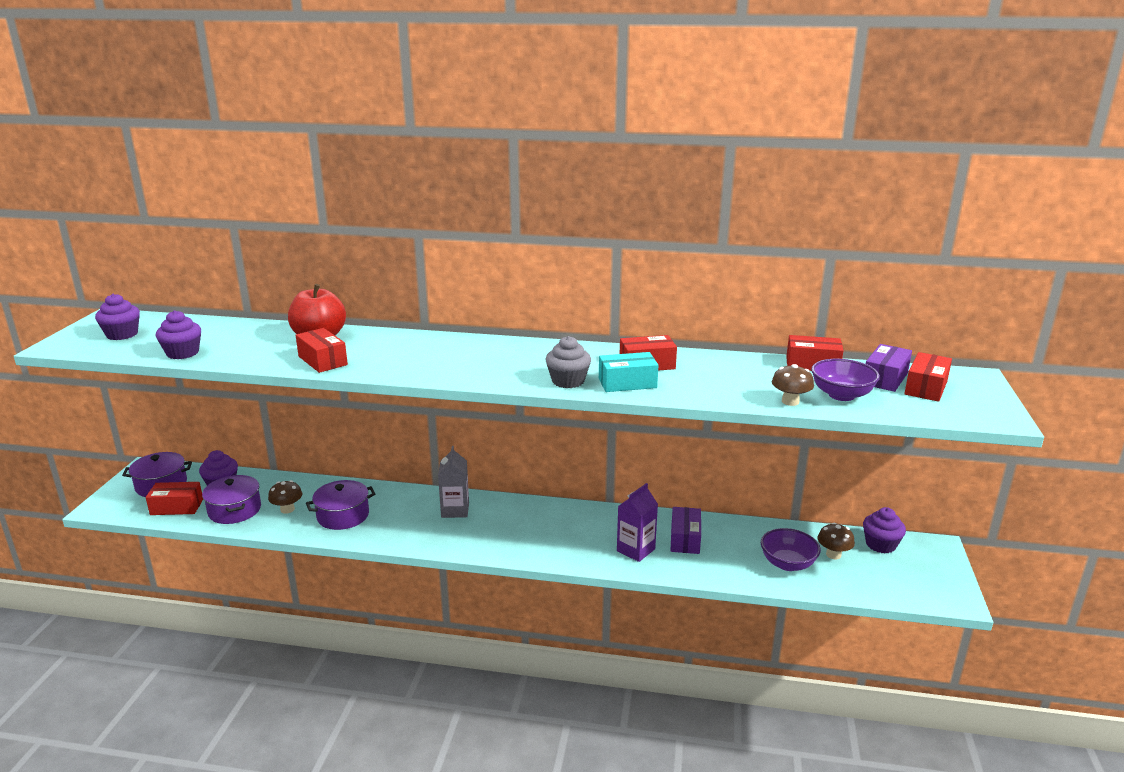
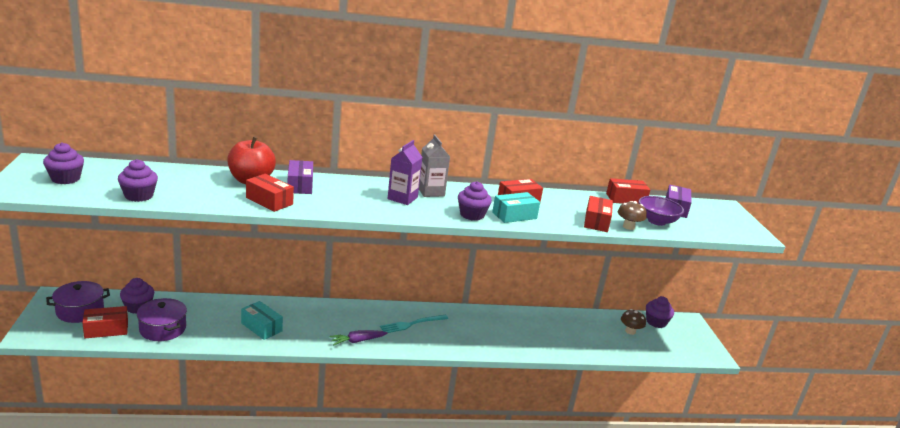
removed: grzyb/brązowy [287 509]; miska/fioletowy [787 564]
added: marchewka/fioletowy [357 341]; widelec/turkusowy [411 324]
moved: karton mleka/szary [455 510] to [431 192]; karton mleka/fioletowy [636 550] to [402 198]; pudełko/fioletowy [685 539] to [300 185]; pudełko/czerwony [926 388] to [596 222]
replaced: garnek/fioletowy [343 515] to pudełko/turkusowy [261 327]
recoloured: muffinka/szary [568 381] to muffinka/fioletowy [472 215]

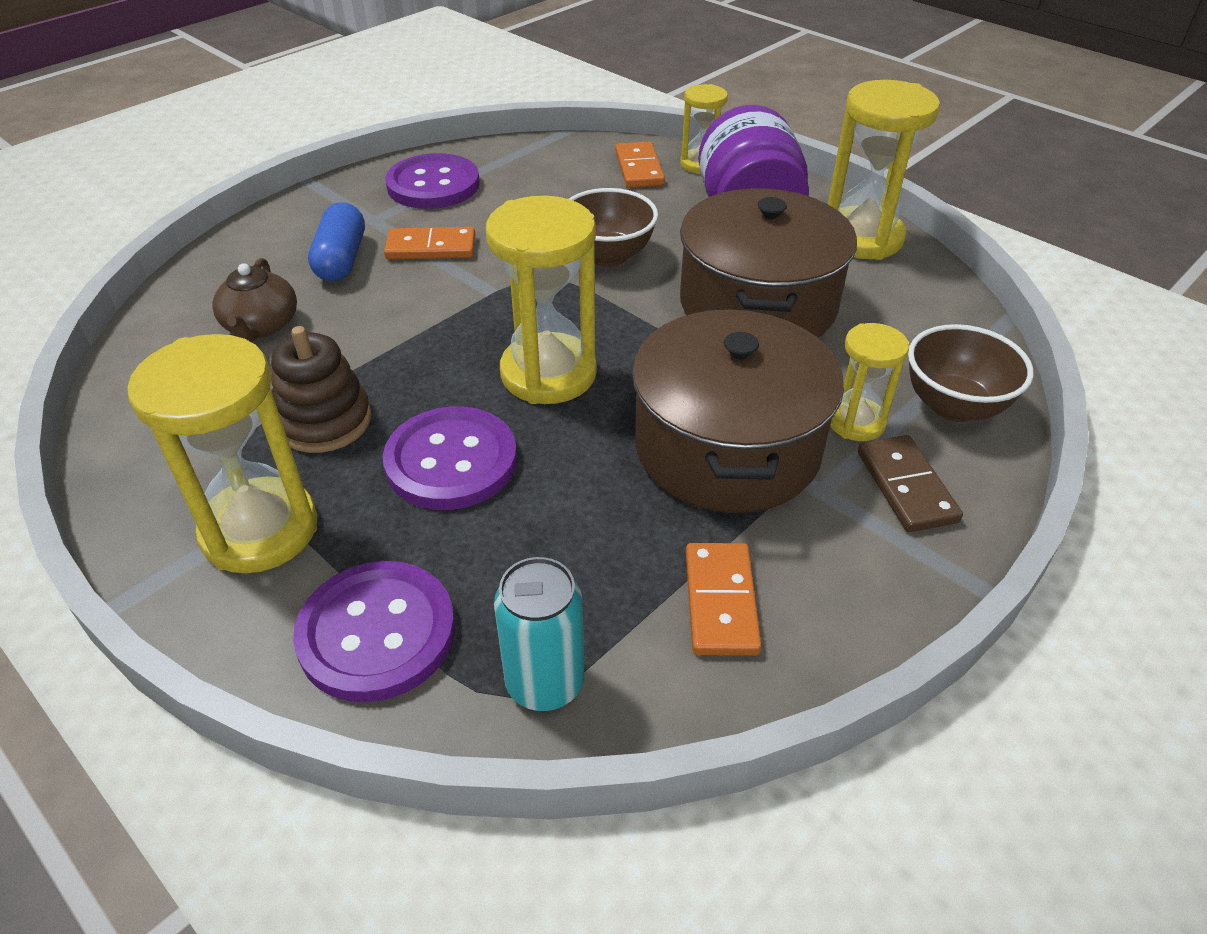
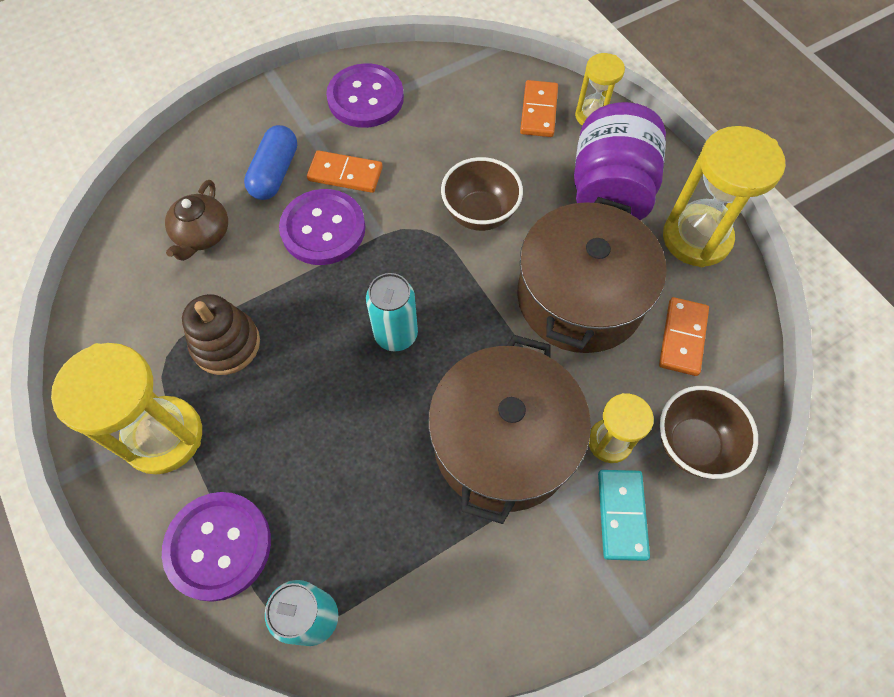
moved: guzik/fioletowy [451 461] to [323 229]; kostka domina/pomarańczowy [721 602] to [683 338]
replaced: klepsydra/żółty [548 373] to puszka/turkusowy [396 334]
recoloured: kostka domina/brązowy [906 487] to kostka domina/turkusowy [621 515]

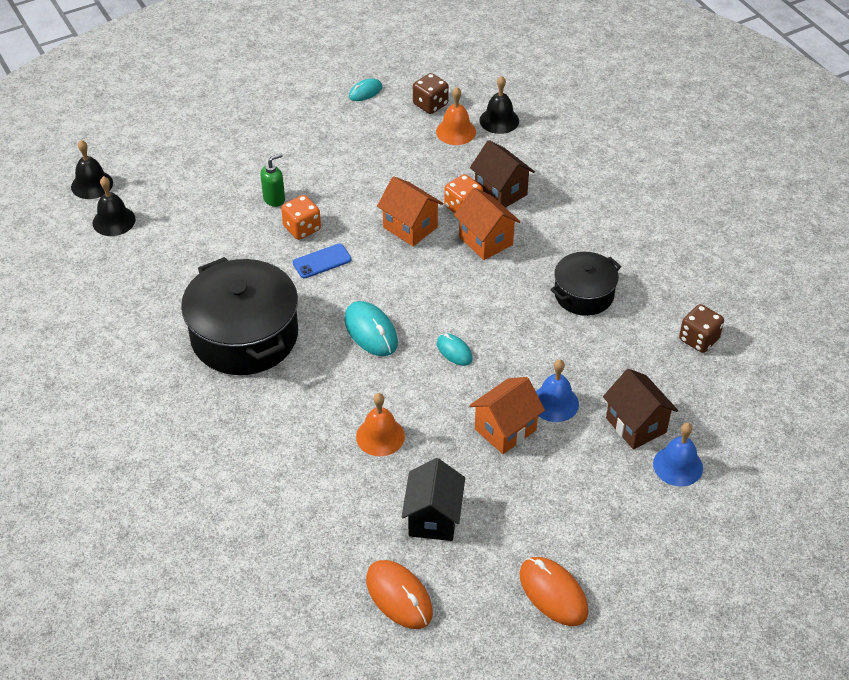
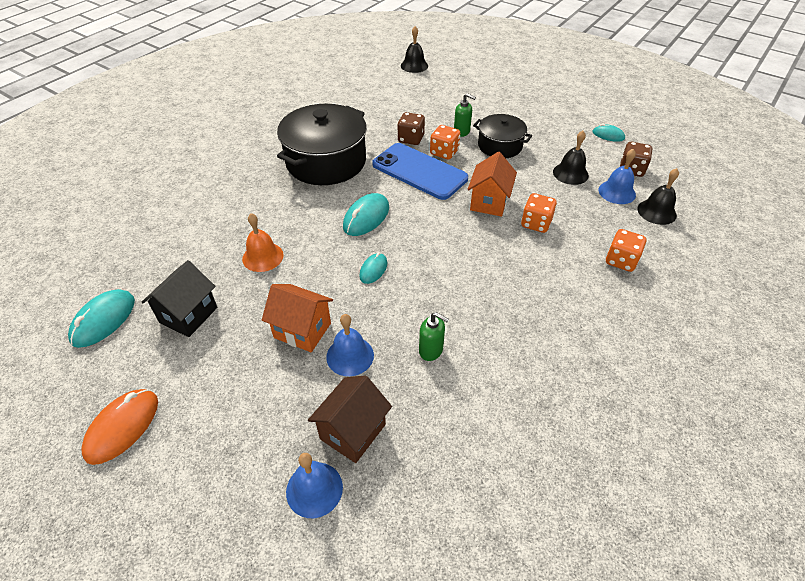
removed: domek/pomarańczowy [485 240]; domek/brązowy [500 192]
added: dozownik mydła/zielony [431 350]; kostka do gry/pomarańczowy [621 261]
moved: dzwonek/czarny [114 221] to [570 173]; garnek/czarny [584 294] to [500 146]; kostka do gry/brązowy [698 339] to [411 139]
recoloured: myszka/pomarańczowy [399 596] to myszka/turkusowy [103 320]; dzwonek/pomarańczowy [456 131] to dzwonek/niebieski [617 192]
turned: domek/czarny [433 518] = [188 315] 45 degrees counterclockwise
resized: telefon/niebieski [322 261] = [419 171] x2.10

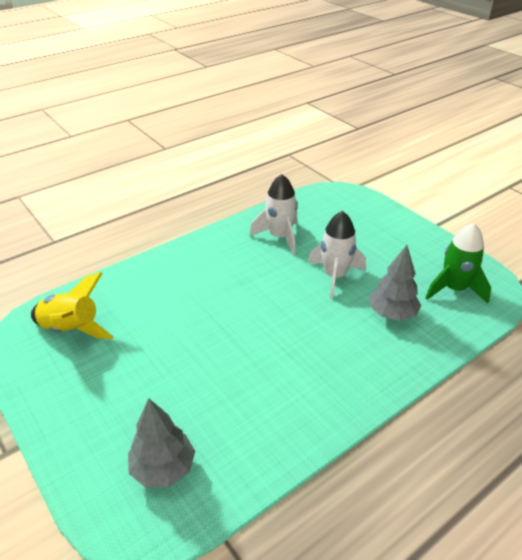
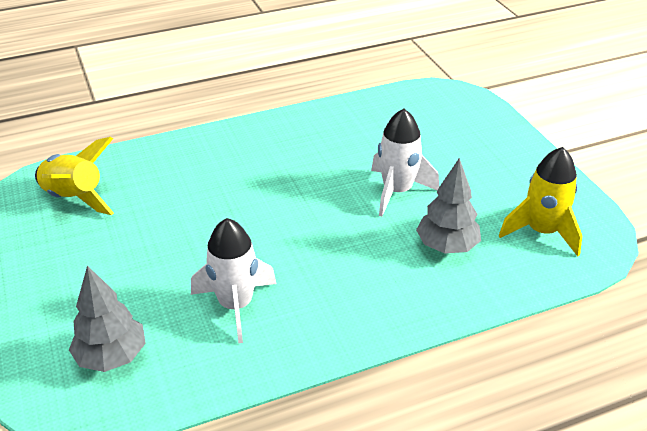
moved: rakieta/biały [280 237] to [236 305]
recoloured: rakieta/zielony [454 289] to rakieta/żółty [542 232]

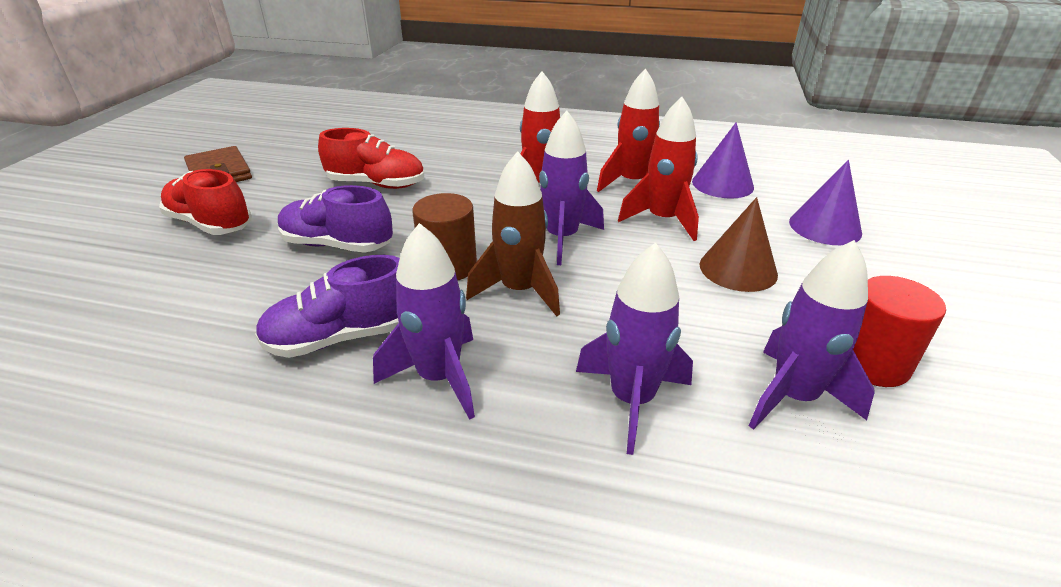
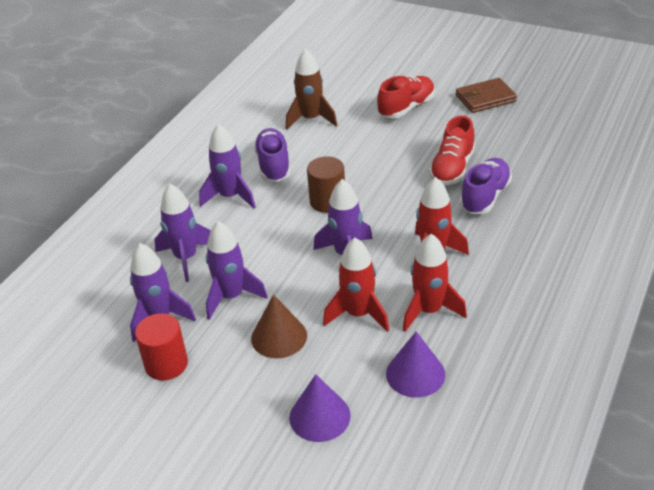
added: rakieta/fioletowy [231 296]
moved: but/fioletowy [337 245] to [485 197]; rakieta/brązowy [519 291] to [311 119]

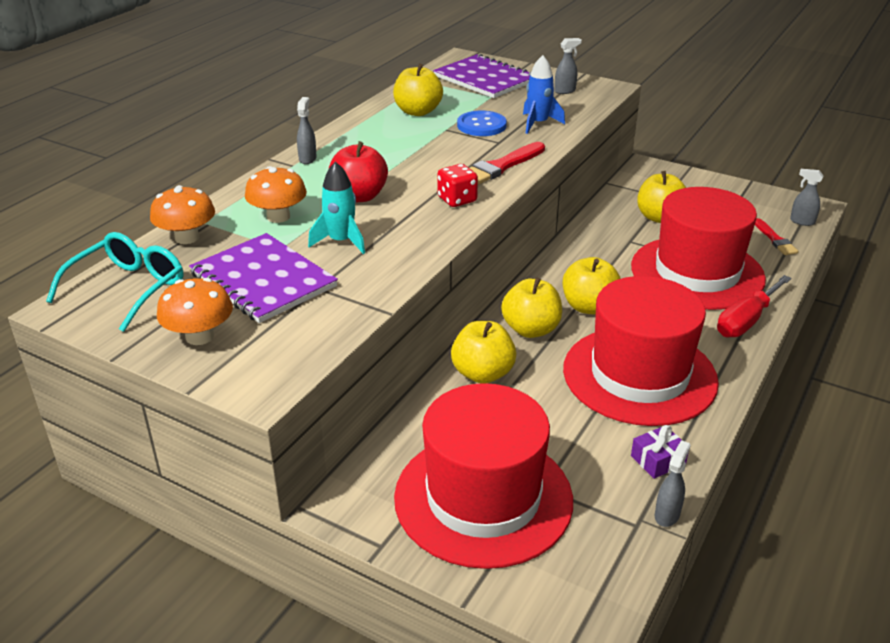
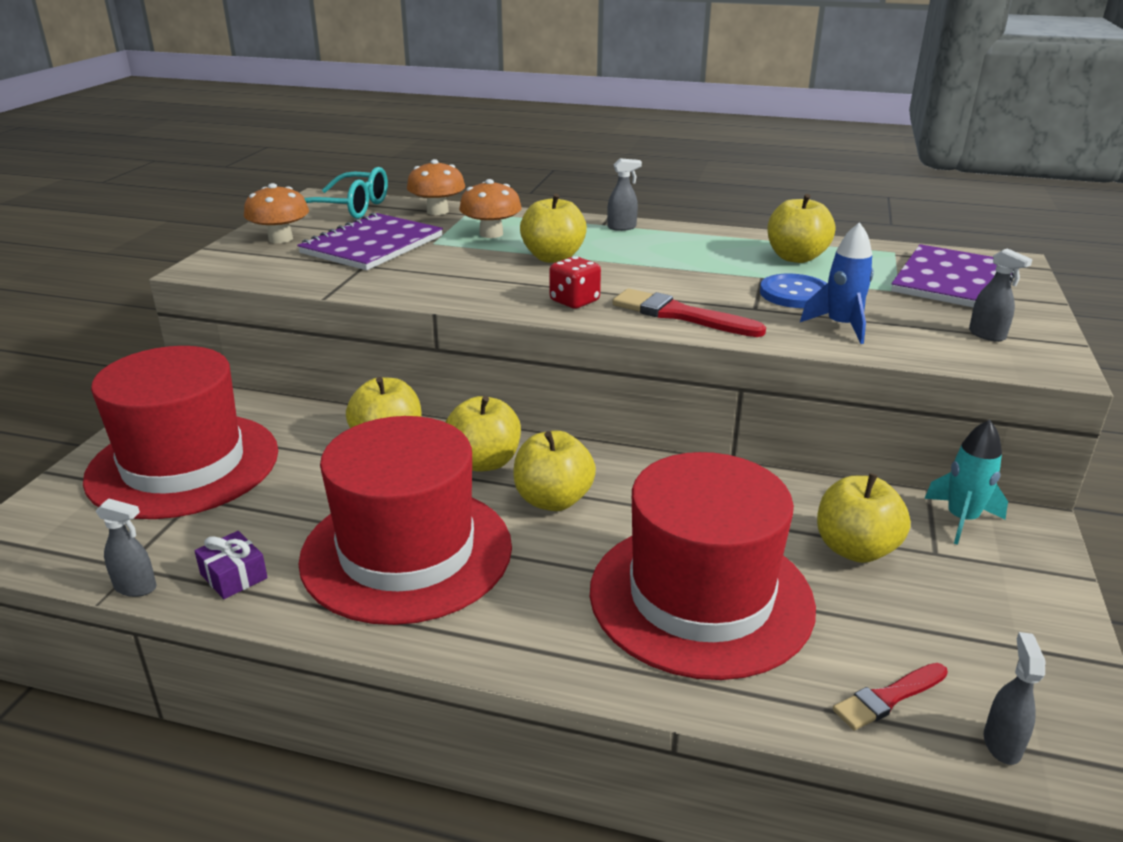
removed: śrubokręt/czerwony [746 321]
moved: rakieta/turkusowy [341 241] to [961 519]
recoloured: jabłko/czerwony [359 196] to jabłko/żółty [553 258]

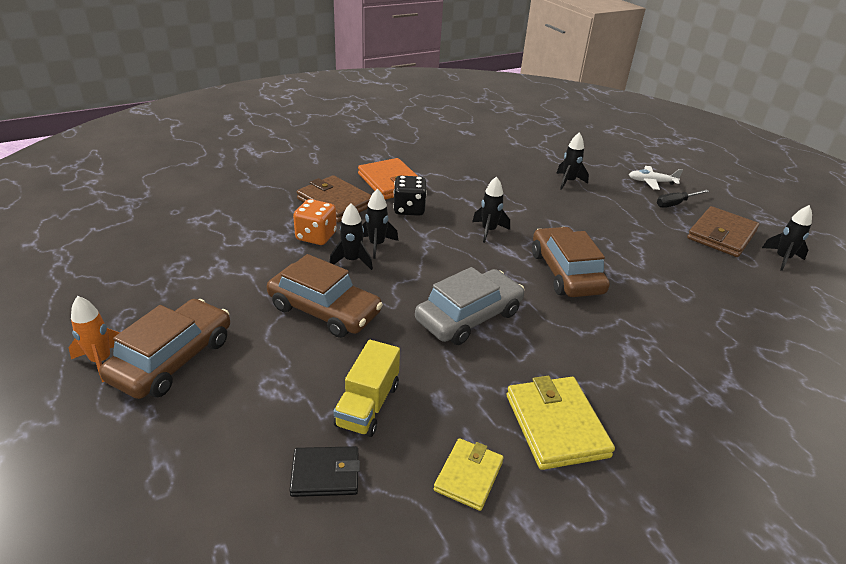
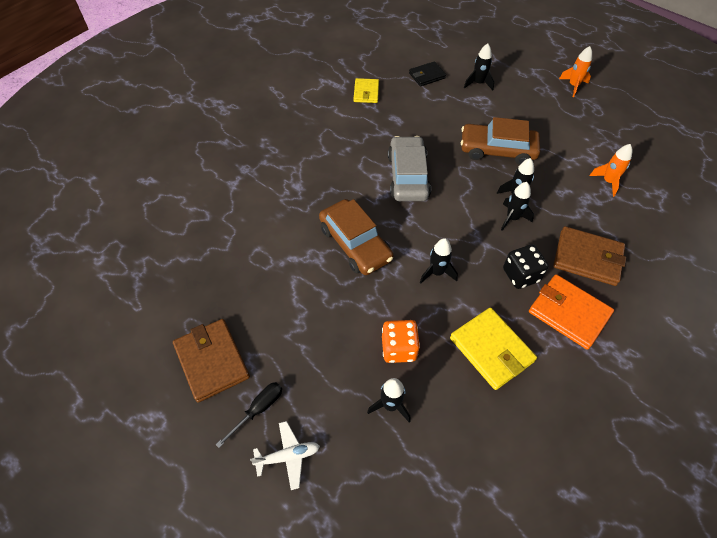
removed: samochód/brązowy [173 359]; ciężarówka/żółty [368 405]
added: rakieta/pomarańczowy [608 181]
moved: kostka do gry/pomarańczowy [316 236] to [399 348]; portfel/żółty [556 425] to [491 349]; rakieta/czarny [782 259] to [478 83]
turned: samochód/szary [469 316] = [408 176] 150 degrees clockwise; portfel/brązowy [721 235] = [212 361] 45 degrees counterclockwise

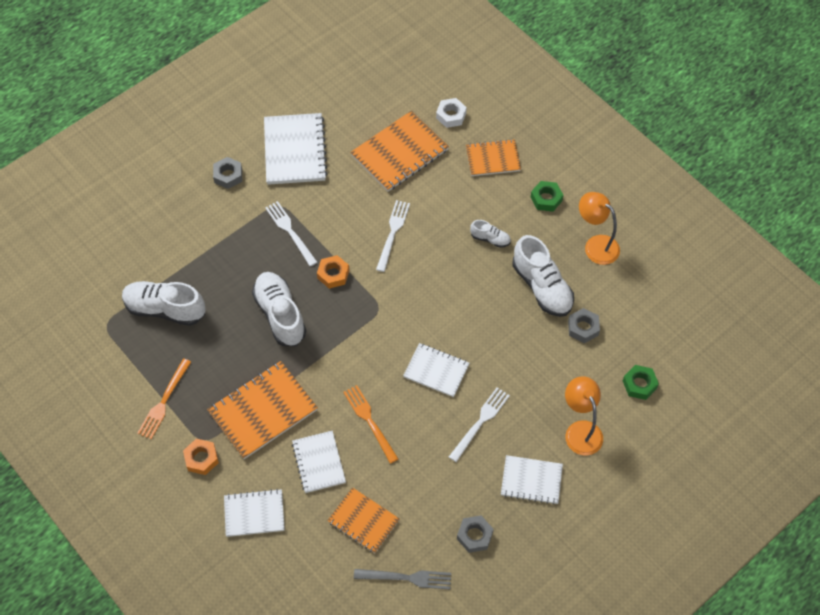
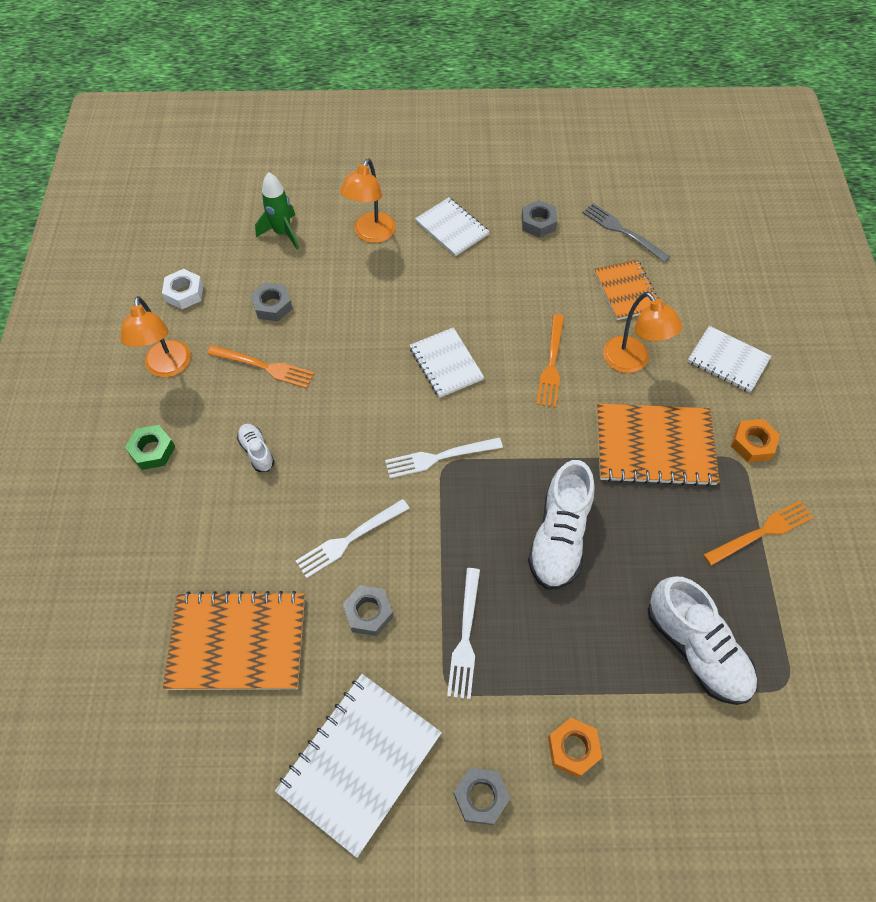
removed: zeszyt/pomarańczowy [493 159]
added: nakrętka/szary [368 613]
moved: nakrętka/pomarańczowy [333 274] to [573 748]; nakrętka/biały [451 115] to [184 293]; widelec/biały [480 422] to [439 457]
replaced: zeszyt/biały [318 462] to lampka/pomarańczowy [631 362]; but/biały [542 287] to widelec/pomarańczowy [264 367]; nakrętka/zielony [639 384] to rakieta/zielony [282 233]

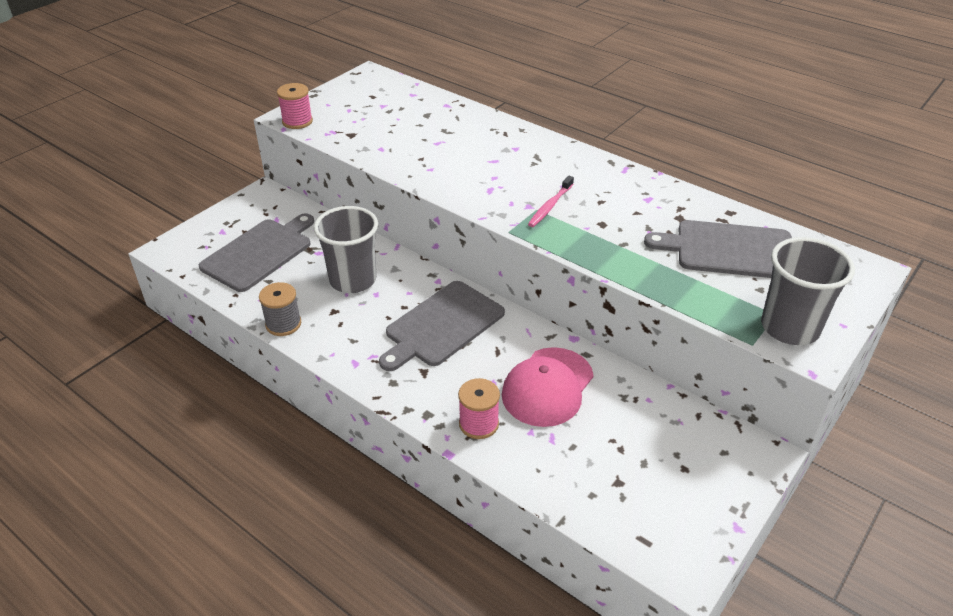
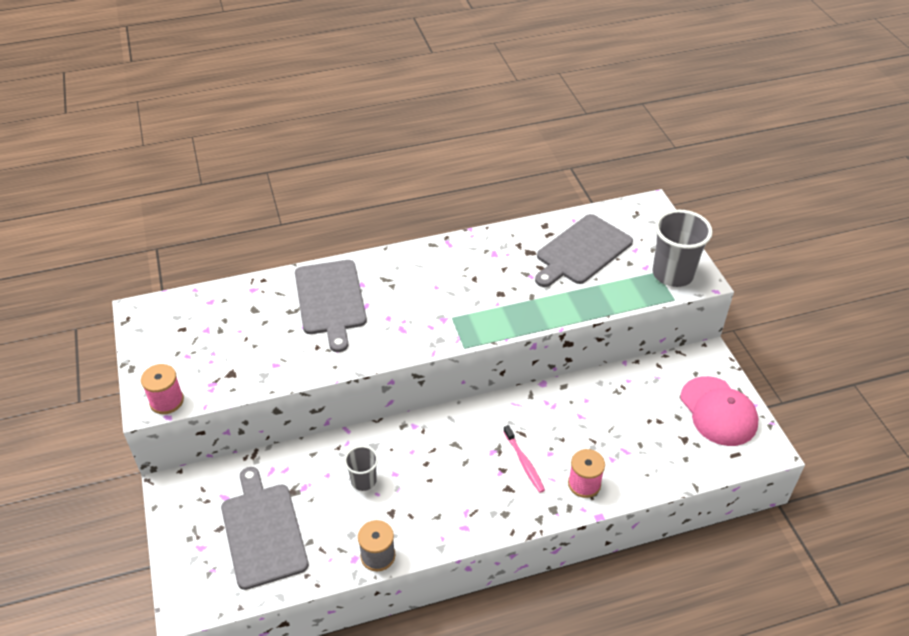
moved: deska do krojenia/szary [442 325] to [330 300]; czapka/różowy [547 387] to [718 411]; szczoteczka do zębów/różowy [550 206] to [524 462]
resized: szklanka/szary [353 280] = [363 481] x0.56

